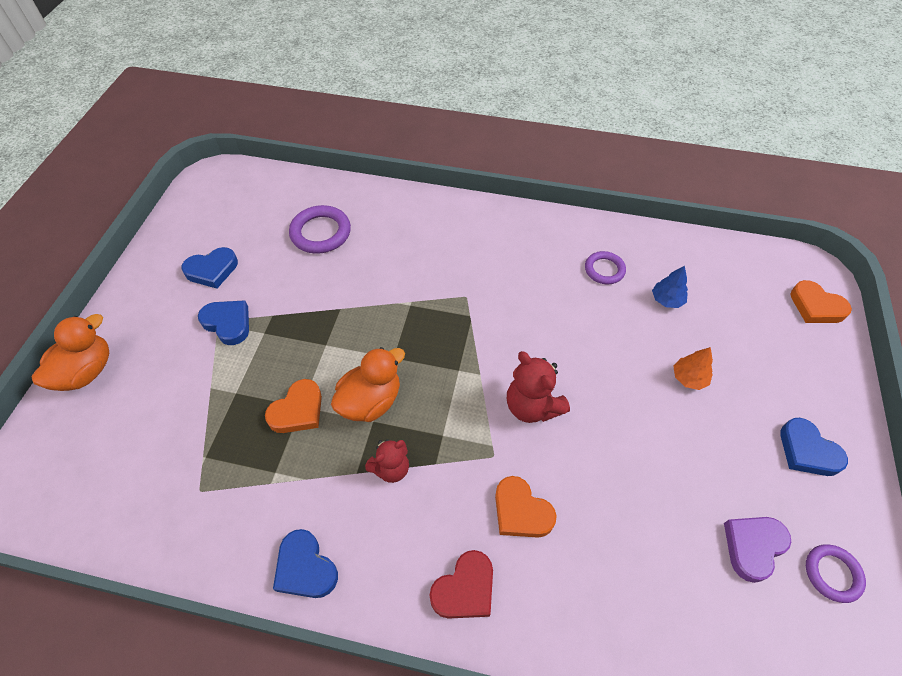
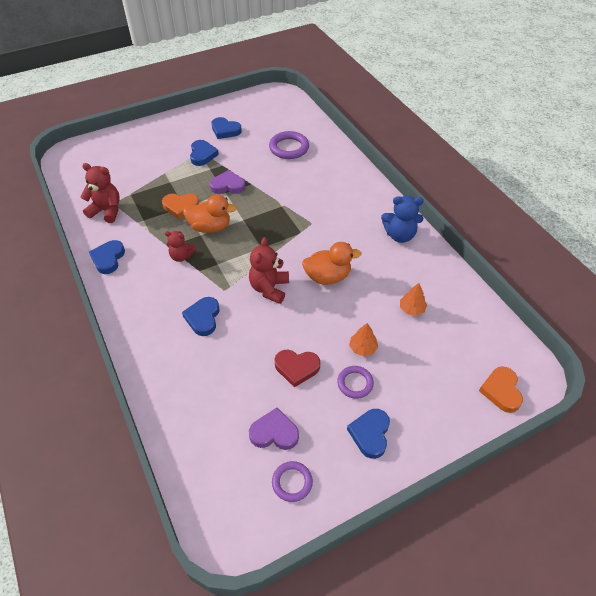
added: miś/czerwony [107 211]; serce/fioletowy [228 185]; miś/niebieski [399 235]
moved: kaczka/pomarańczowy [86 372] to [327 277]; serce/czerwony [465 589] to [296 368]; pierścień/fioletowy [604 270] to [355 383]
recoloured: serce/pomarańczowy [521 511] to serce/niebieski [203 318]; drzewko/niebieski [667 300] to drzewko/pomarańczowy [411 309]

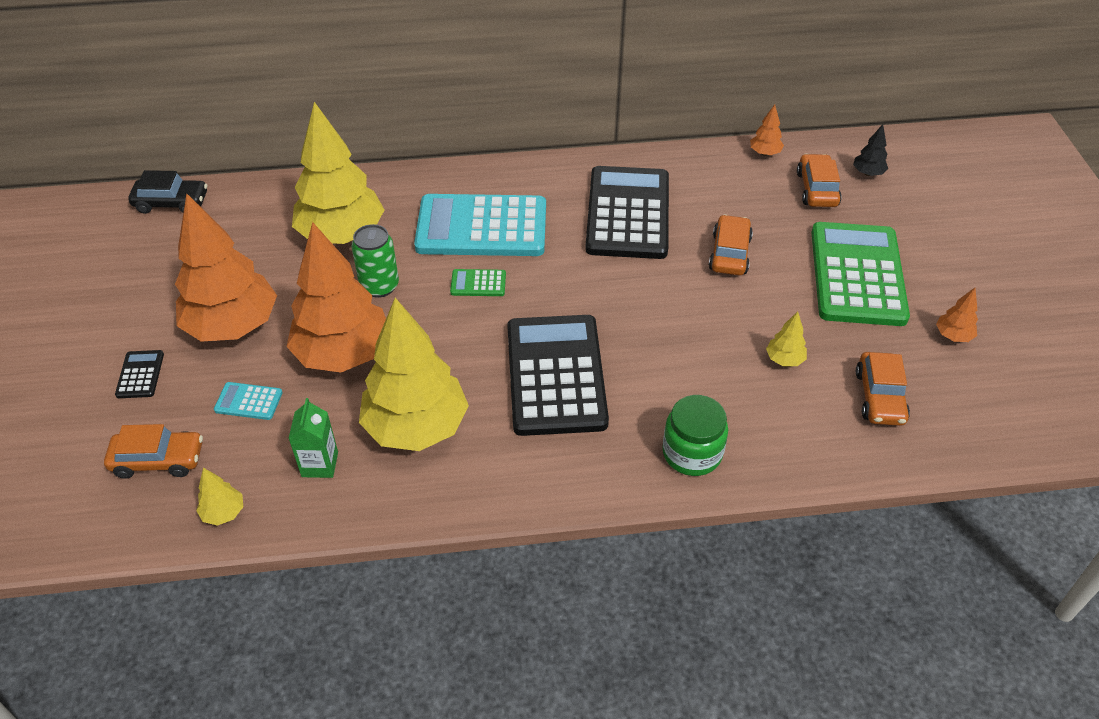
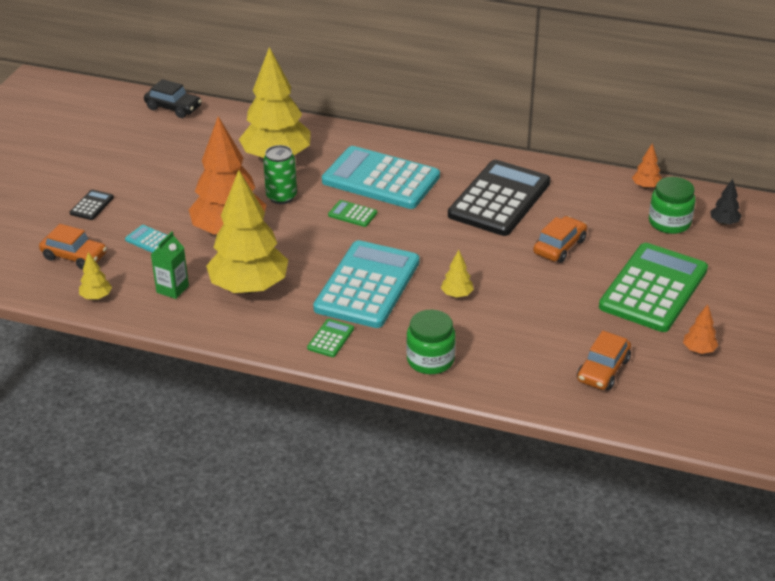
removed: drzewko/pomarańczowy [232 326]
added: kalkulator/zielony [330 338]
moved: drzewko/żółty [784 359] to [457 295]
replaced: samochód/pomarańczowy [817 189] to słoik/zielony [669 222]
recoloured: kalkulator/czarny [555 375] to kalkulator/turkusowy [367 285]

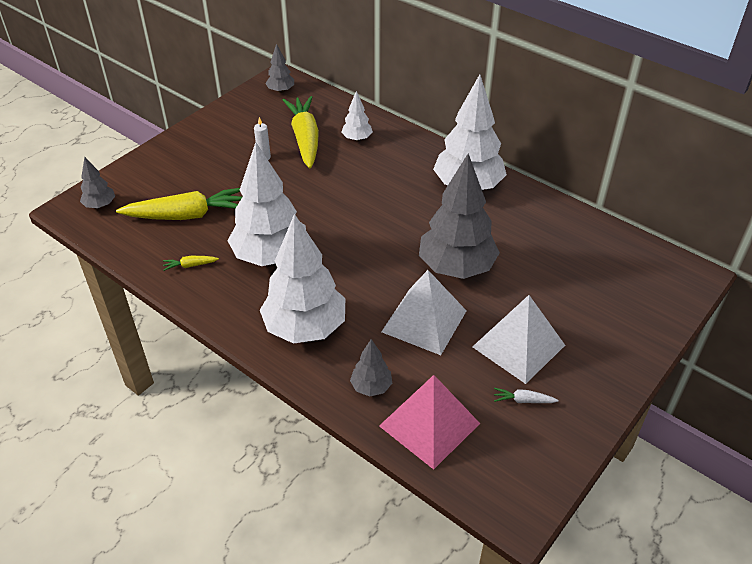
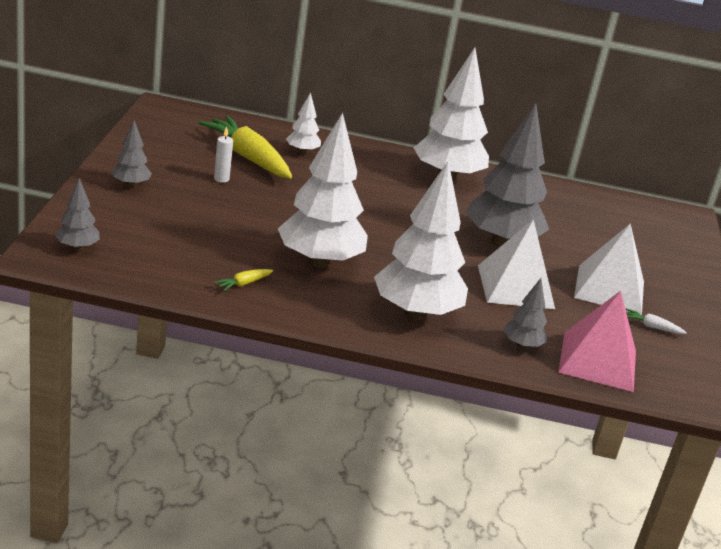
removed: marchewka/żółty [188 215]
moved: drzewko/szary [281 91] to [130 184]
turned: marchewka/biały [523 400] = [651 327] 45 degrees clockwise

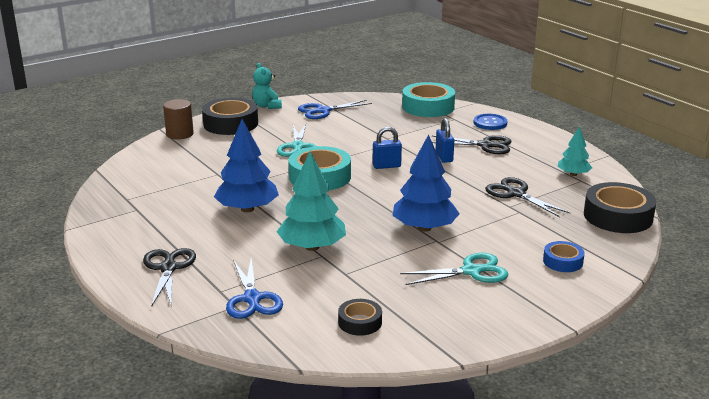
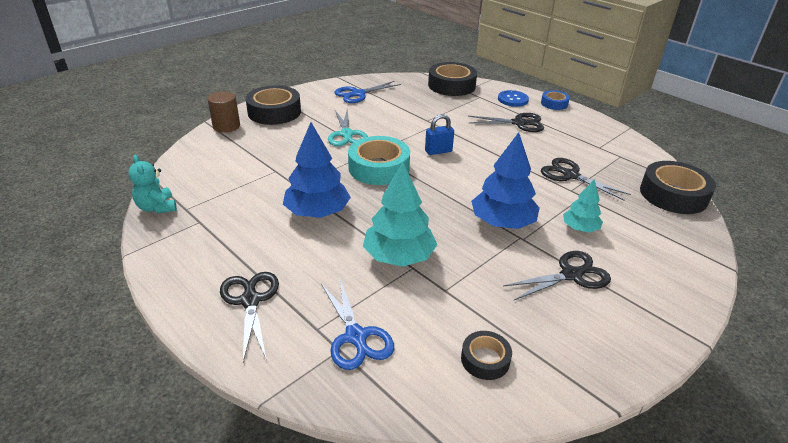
removed: kłódka/niebieski [444 157]
moved: miś/turkusowy [267 106] to [157 207]; taśma klejąca/niebieski [562 261] to [554 103]; drzewko/turkusowy [573 174] to [580 228]
recoloured: nożyczki/turkusowy [471 271] to nożyczki/czarny [571 275]; taśma klejąca/turkusowy [428 107] to taśma klejąca/czarny [451 85]

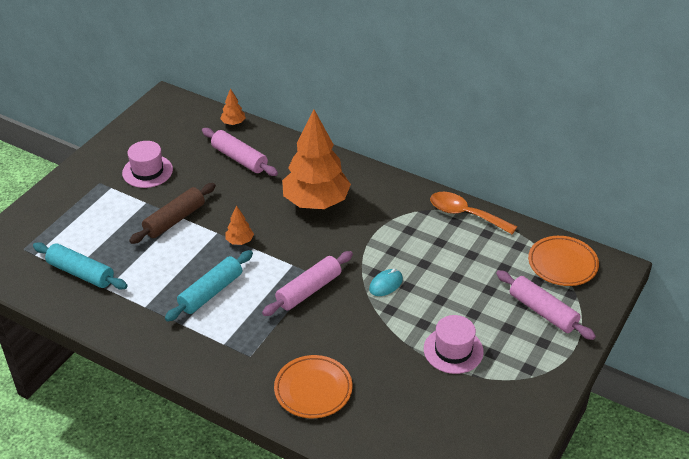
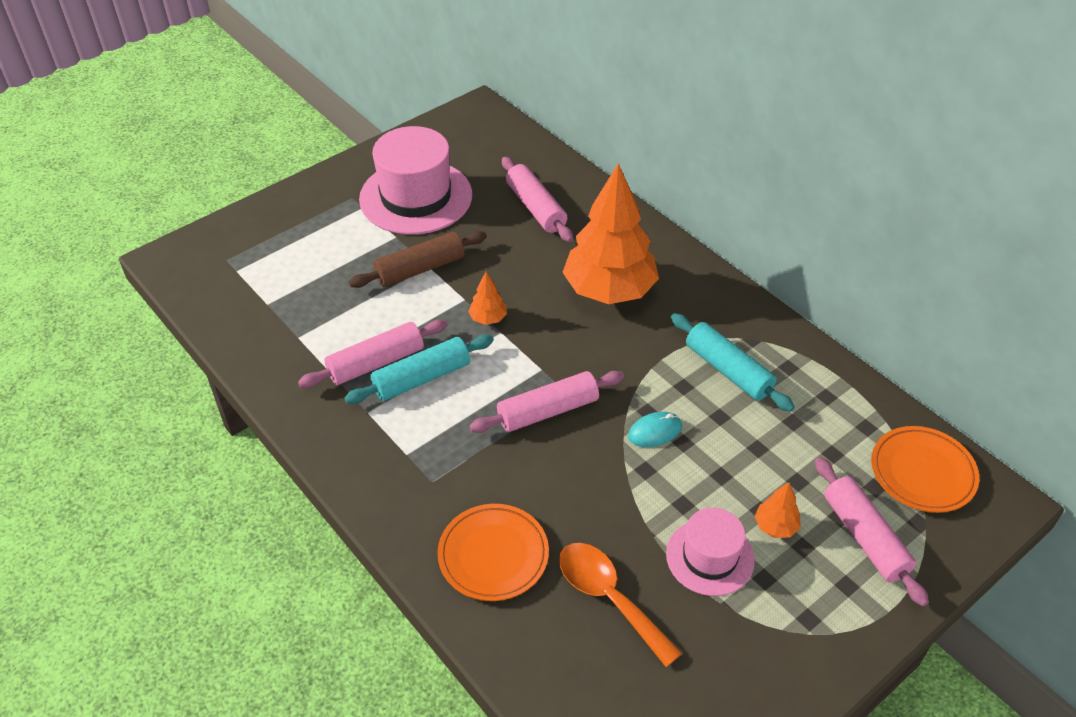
added: wałek do ciasta/różowy [376 363]
moved: wałek do ciasta/turkusowy [81 273] to [728 370]; drzewko/pomarańczowy [233 123] to [775 526]; łyżka/pomarańczowy [465 214] to [609 597]
resized: kapelusz/różowy [147 171] = [416 197] x1.72

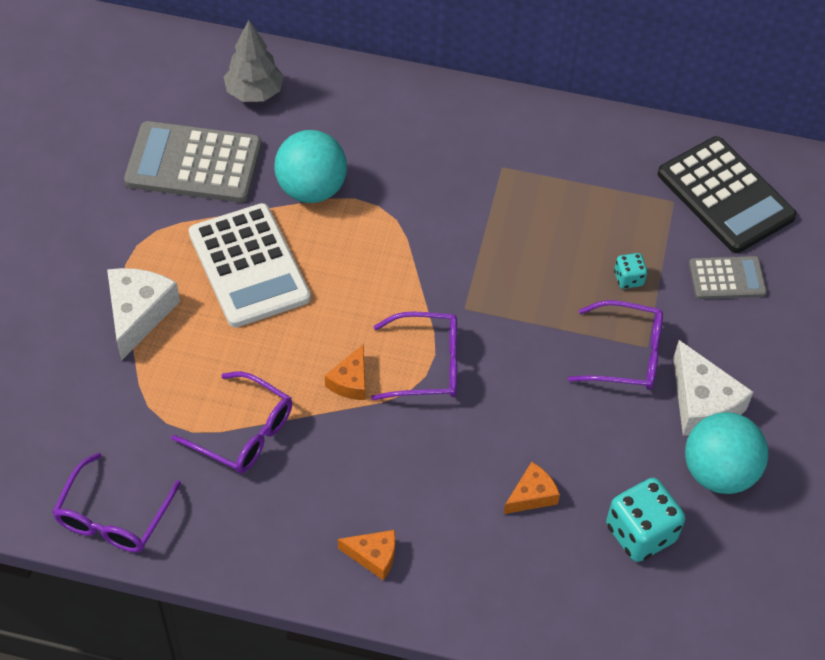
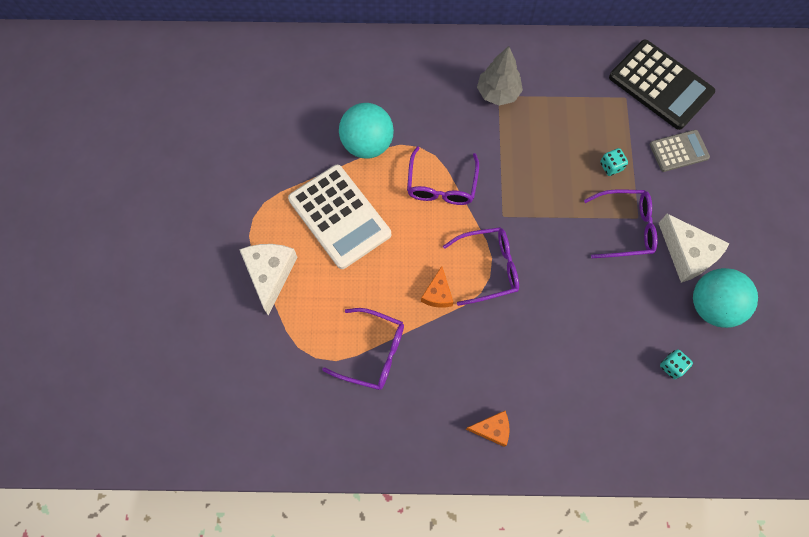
removed: kalkulator/szary [194 163]; ser/pomarańczowy [531 495]
moved: okulary/fioletowy [113 517] to [441 185]; drzewko/szary [254 93] to [498 93]
resized: kostka do gry/turkusowy [640 533] = [672 366] x0.52

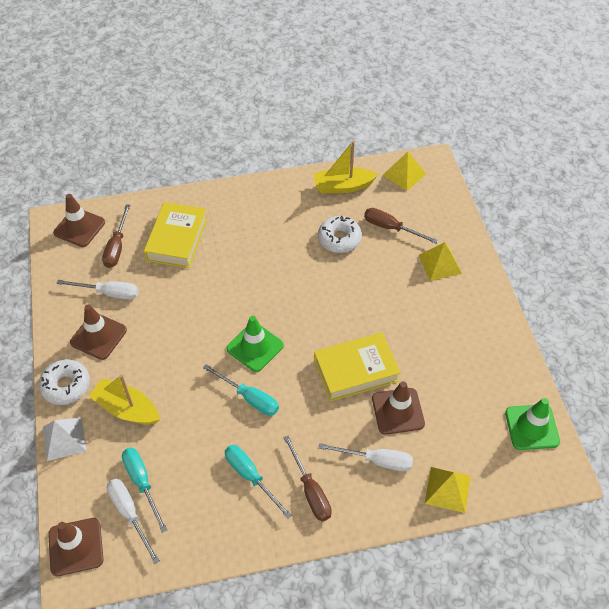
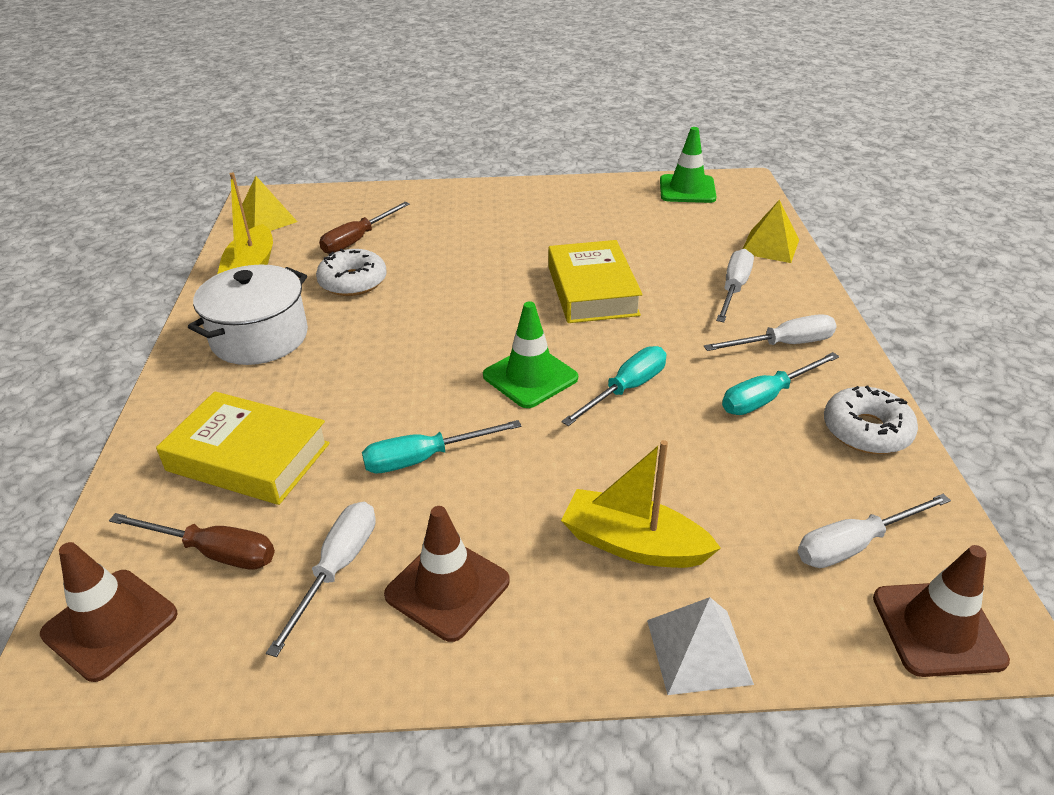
removed: pachołek/brązowy [398 411]; piramida/żółty [440 264]
added: garnek/biały [260 337]
moved: donut/biały [66 386] to [866 430]; śrubokręt/turkusowy [142 483] to [425 458]
recoloured: śrubokręt/brązowy [310 490] to śrubokręt/biały [783 344]
turned: łódka/żółty [127 409] = [633 544] 75 degrees clockwise

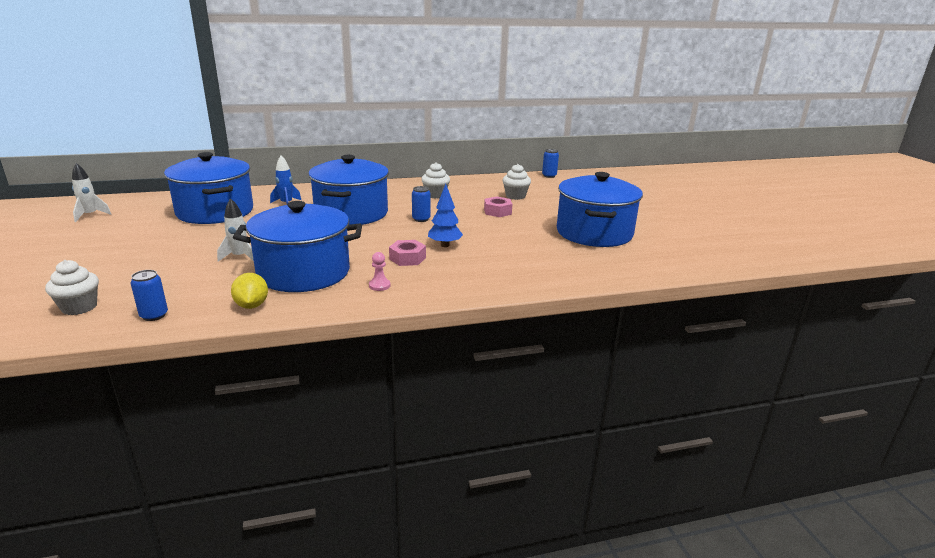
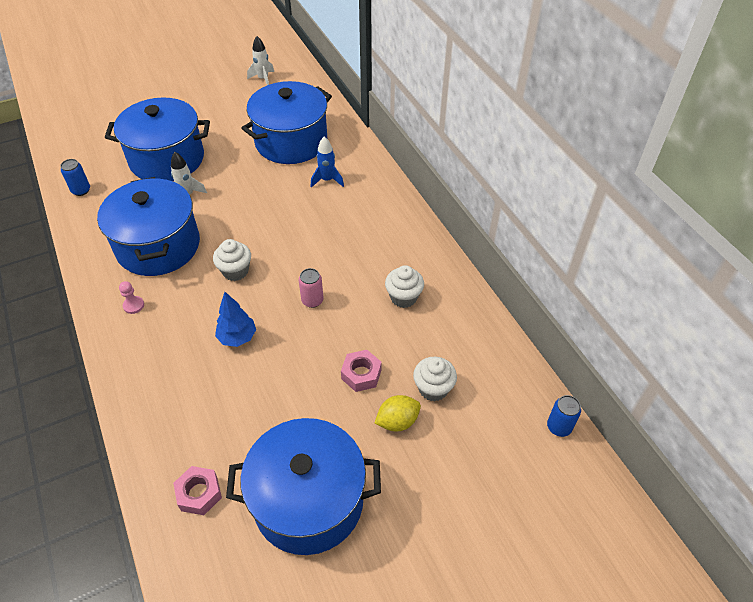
moved: muffinka/biały [79 307] to [235 271]; cytryna/żółty [252 305] to [397 421]; garnek/niebieski [351 213] to [167 159]; nakrętka/różowy [407 258] to [199 493]
recoloured: puszka/niebieski [421 219] to puszka/różowy [312 300]

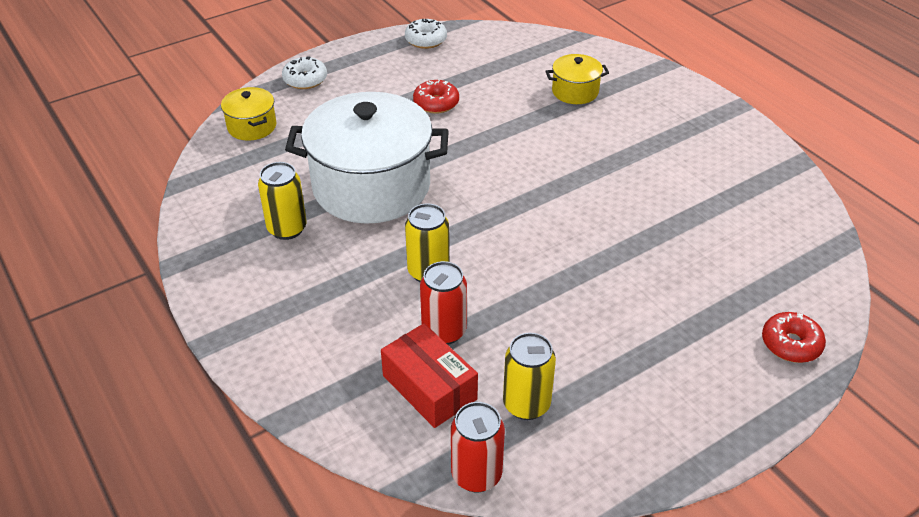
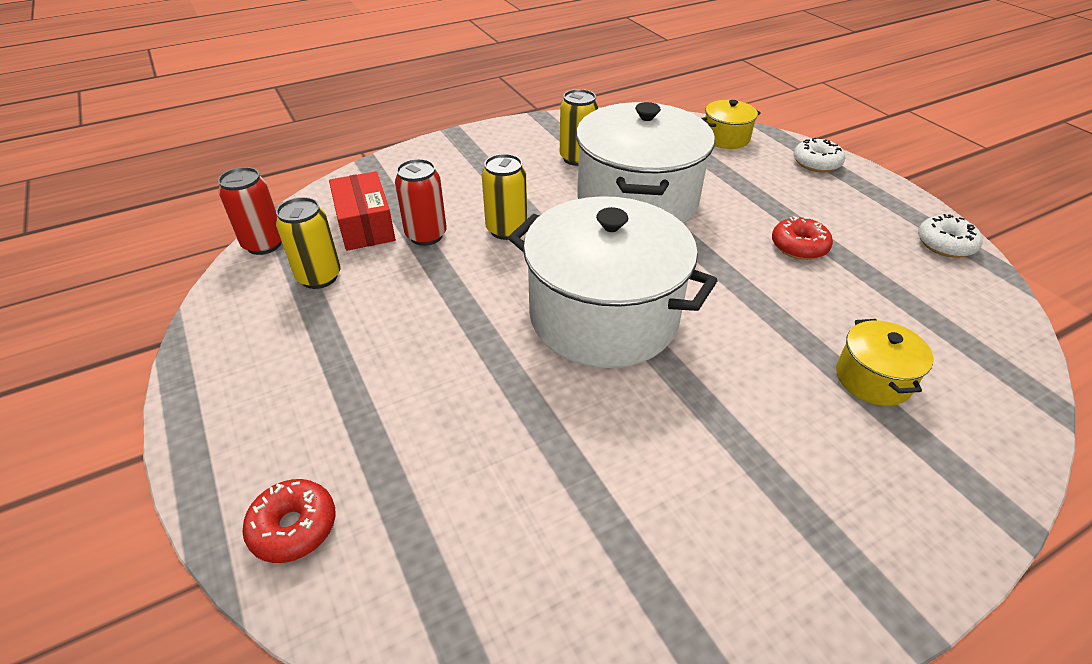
added: garnek/biały [603 316]
turned: pudełko/czerwony [429 387] = [365 225] 75 degrees counterclockwise

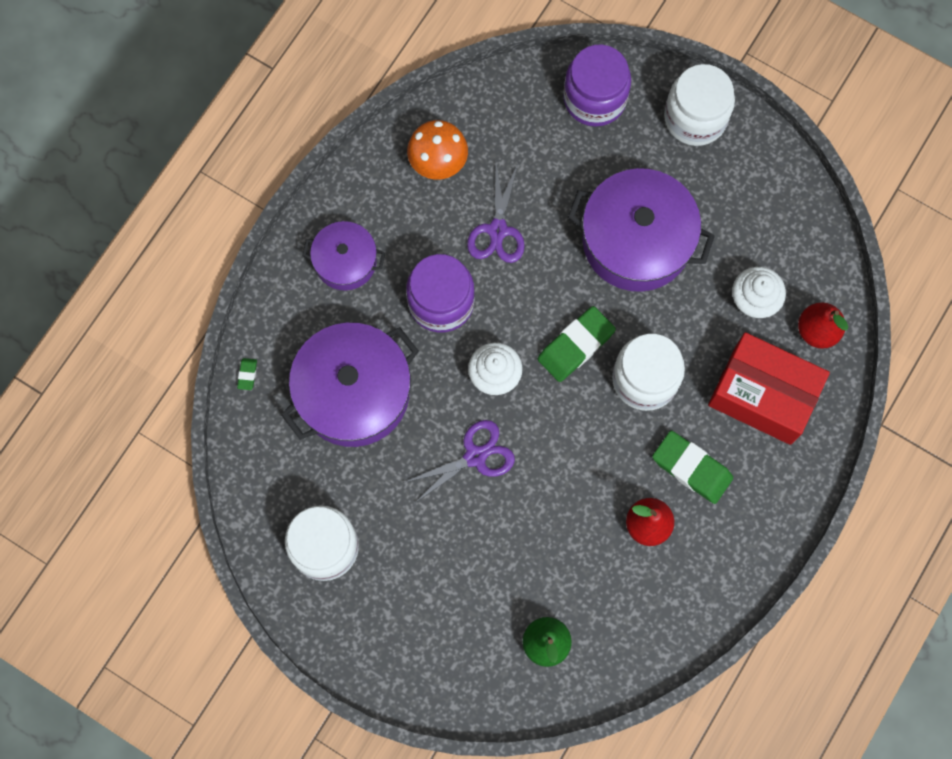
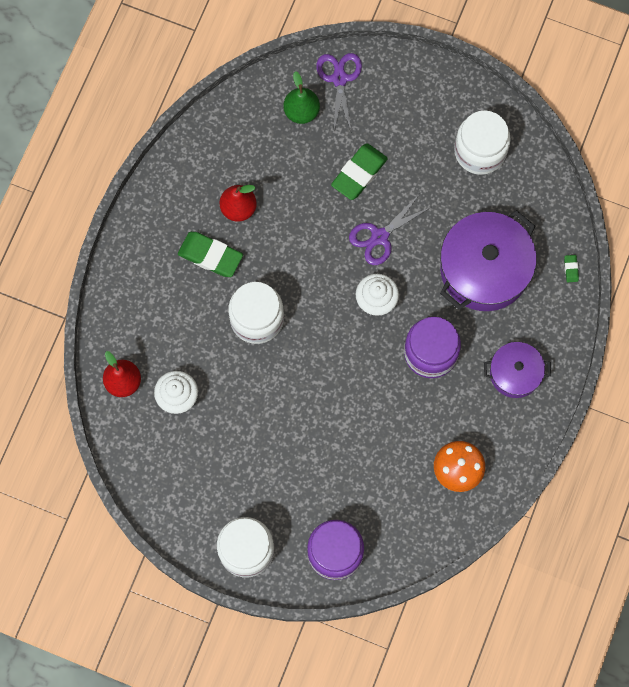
removed: garnek/fioletowy [636 241]; pudełko/czerwony [763 395]
moved: nożyczki/fioletowy [497 230] to [339 79]; gumka do mazania/zielony [576 346] to [359 173]

